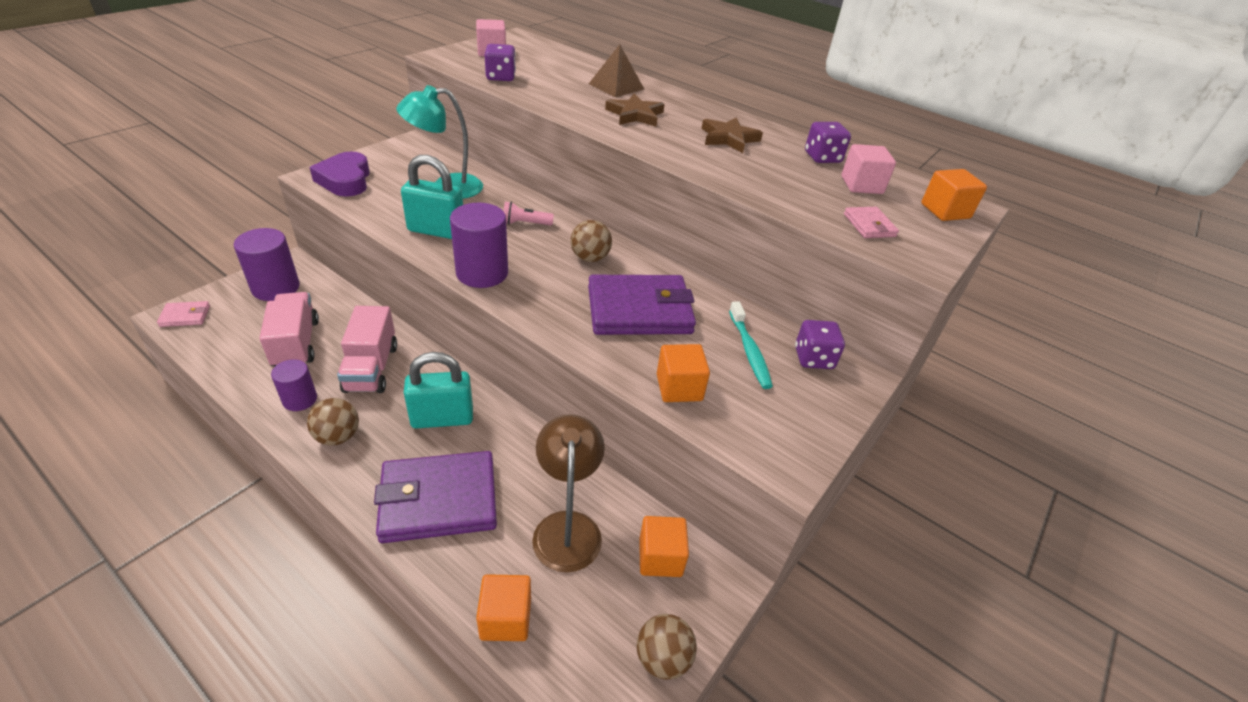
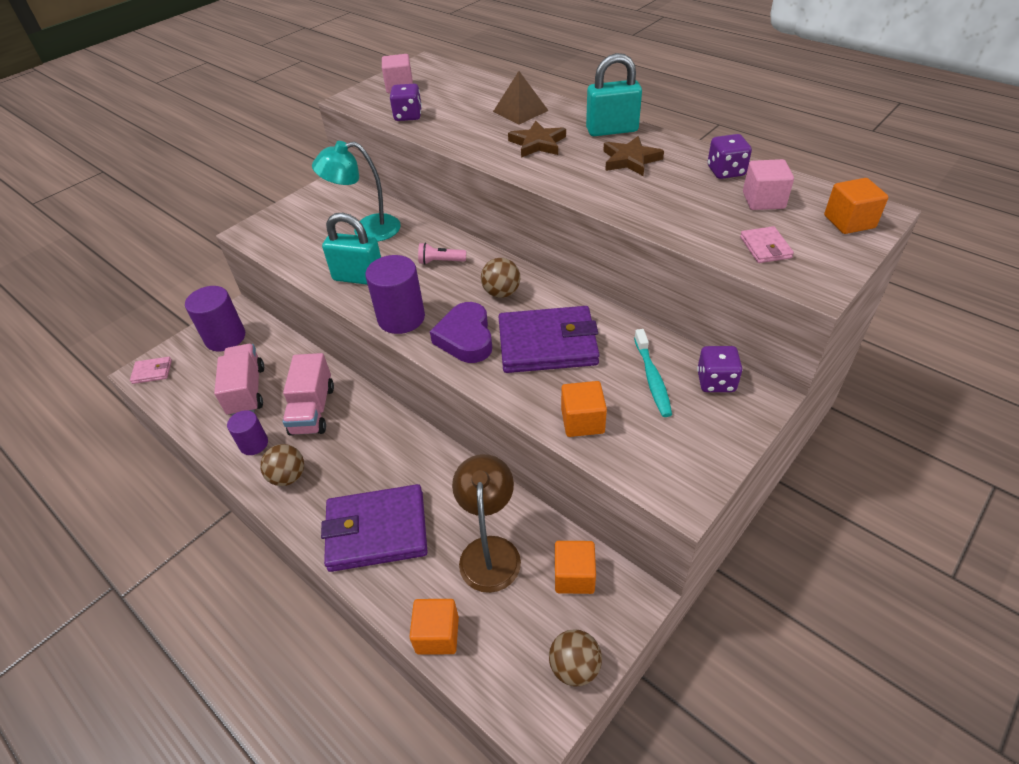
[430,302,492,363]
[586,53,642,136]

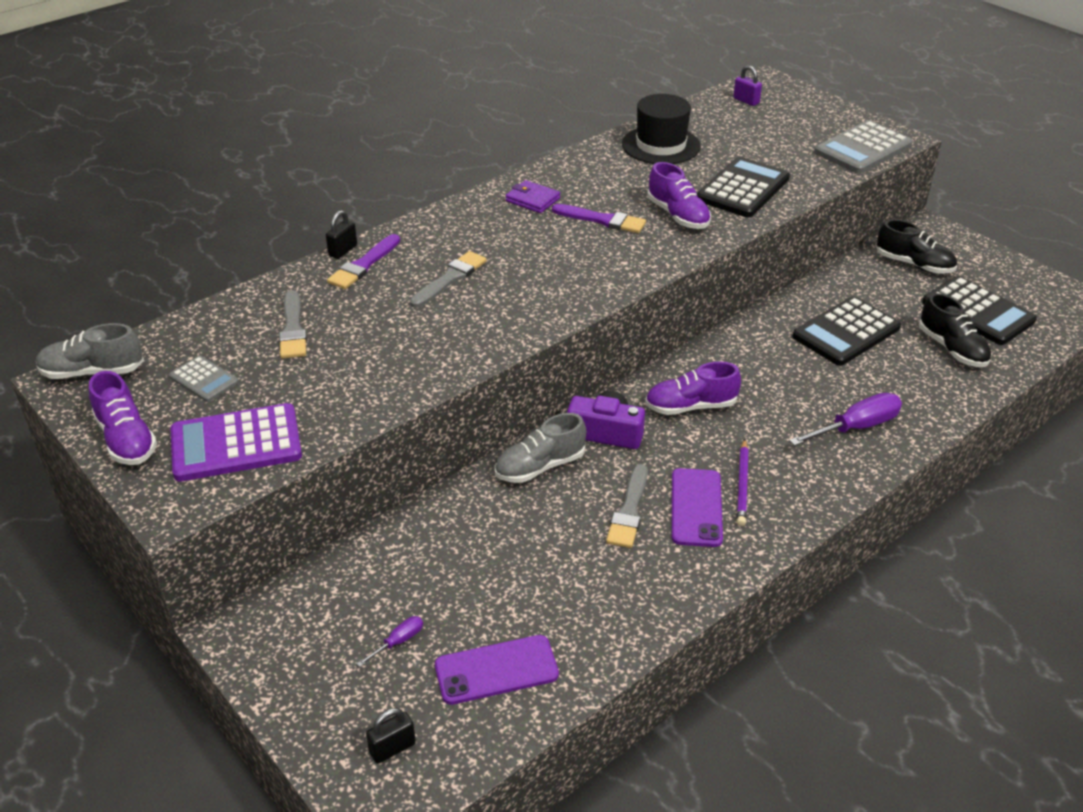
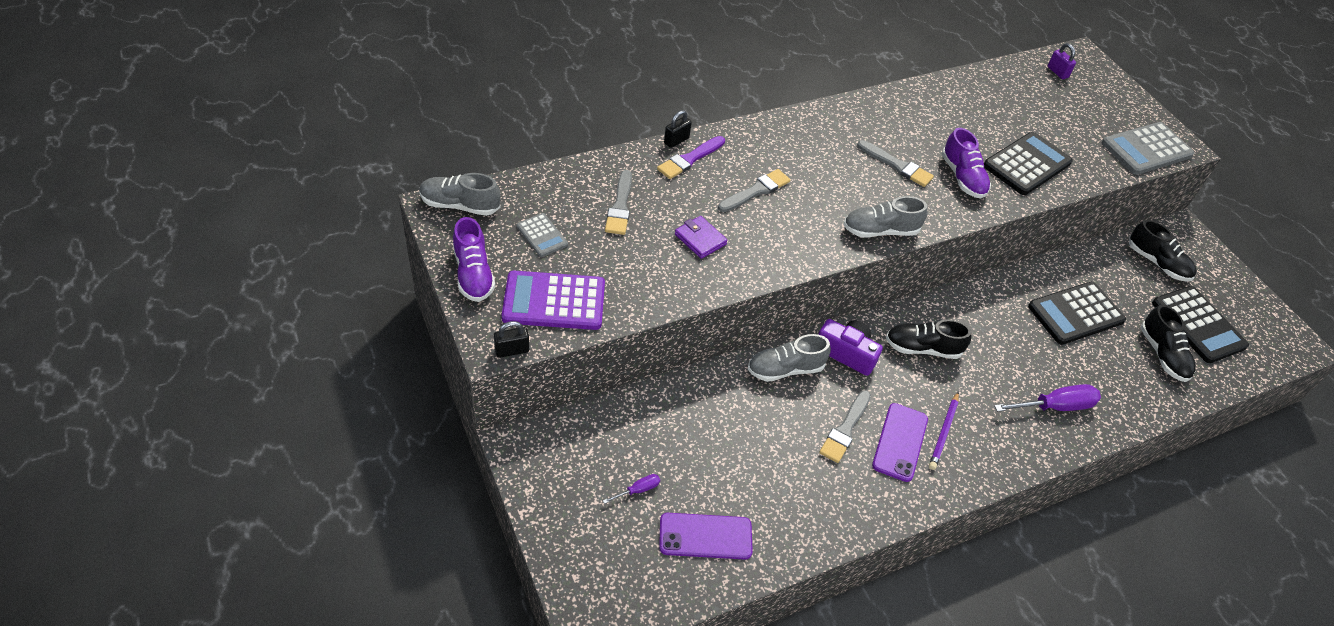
[494,321,529,358]
[675,216,728,259]
[857,140,934,187]
[622,94,701,164] (first image)
[886,320,972,359]
[843,196,928,238]

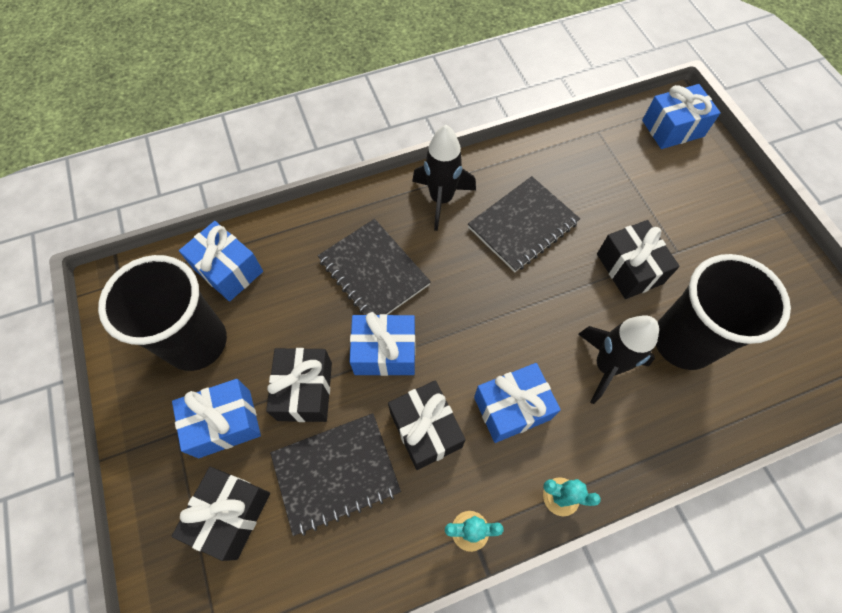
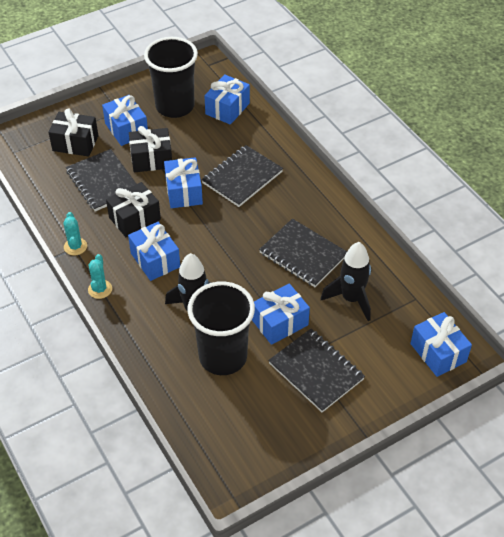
[321,242,371,321]
[252,284,310,345]
[268,329,365,412]

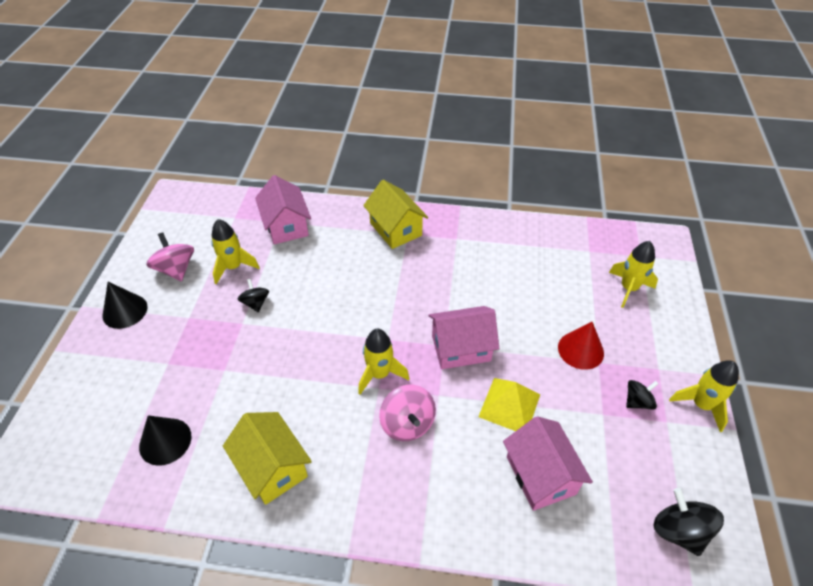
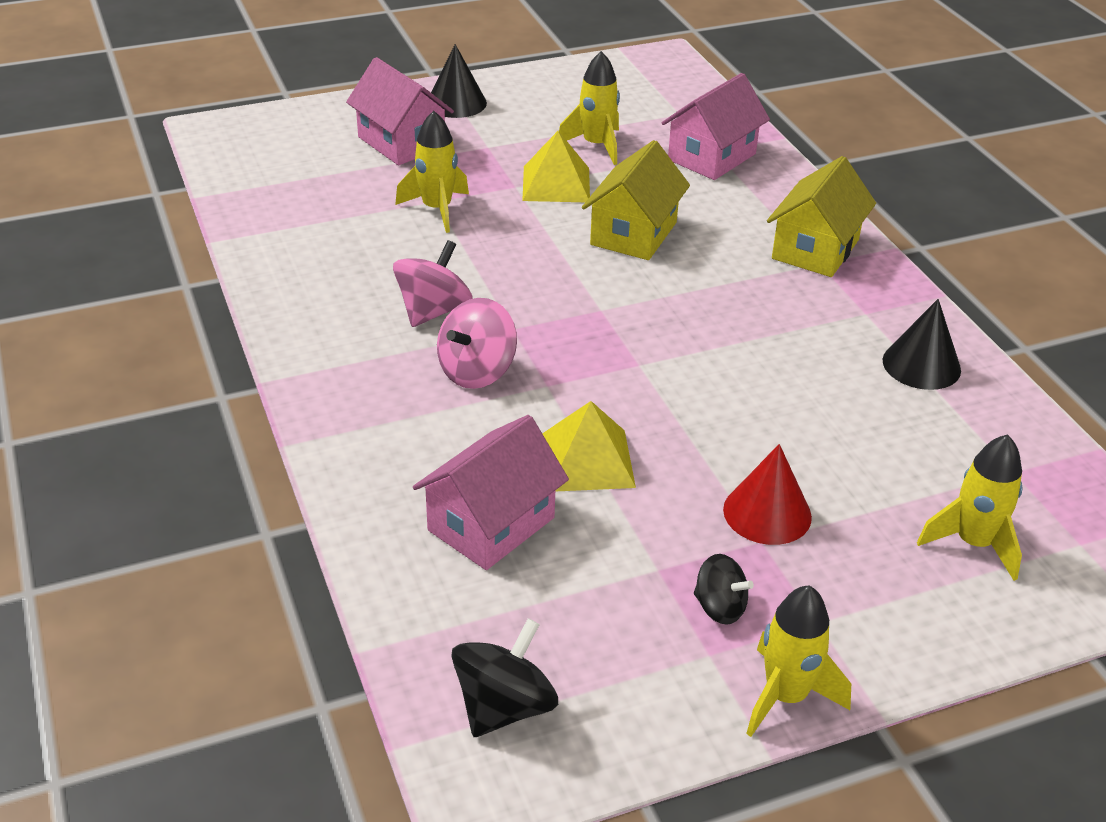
[883,299,961,390]
[393,240,473,327]
[582,140,690,260]
[522,131,590,202]
[395,111,469,233]
[346,57,454,165]

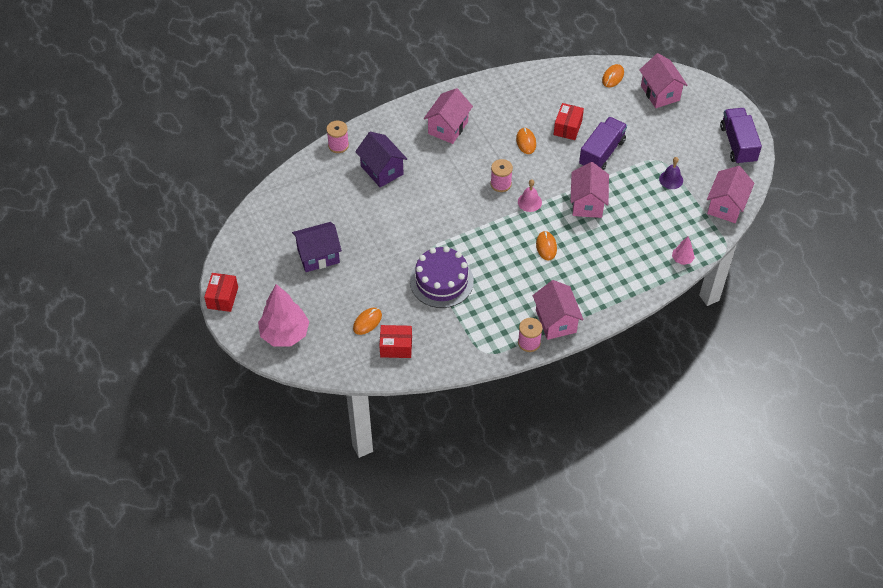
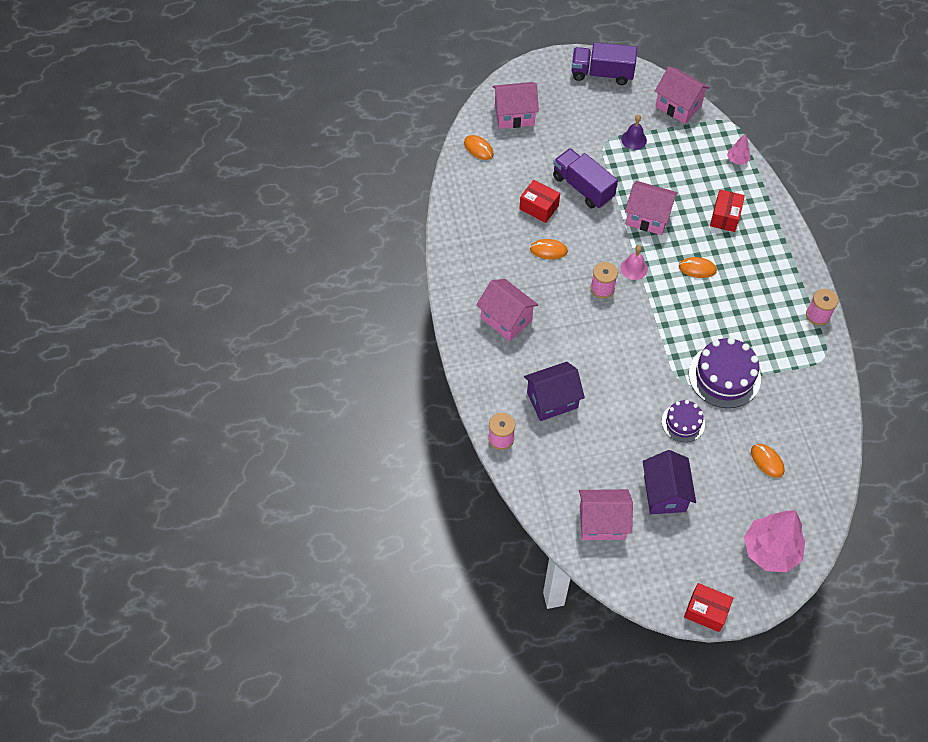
[710,190,745,232]
[579,489,633,540]
[662,400,705,442]

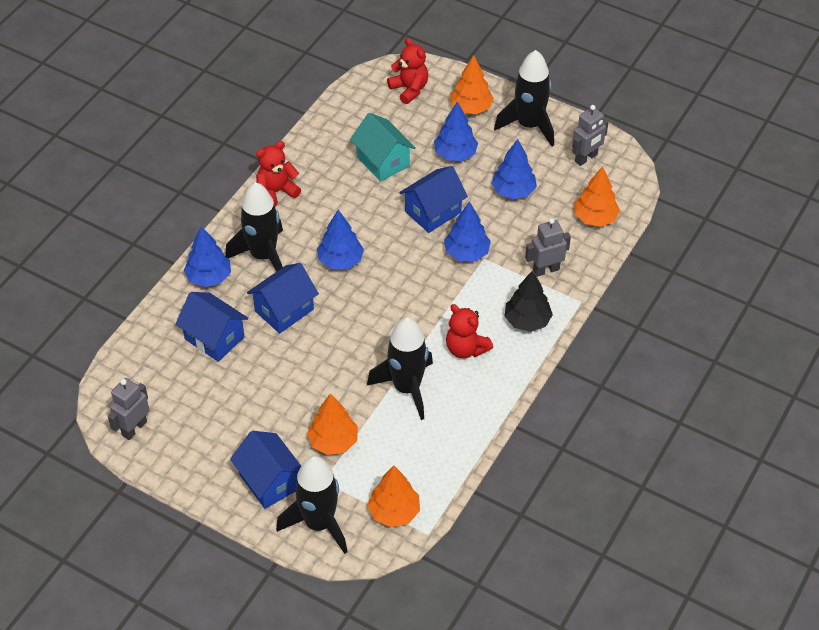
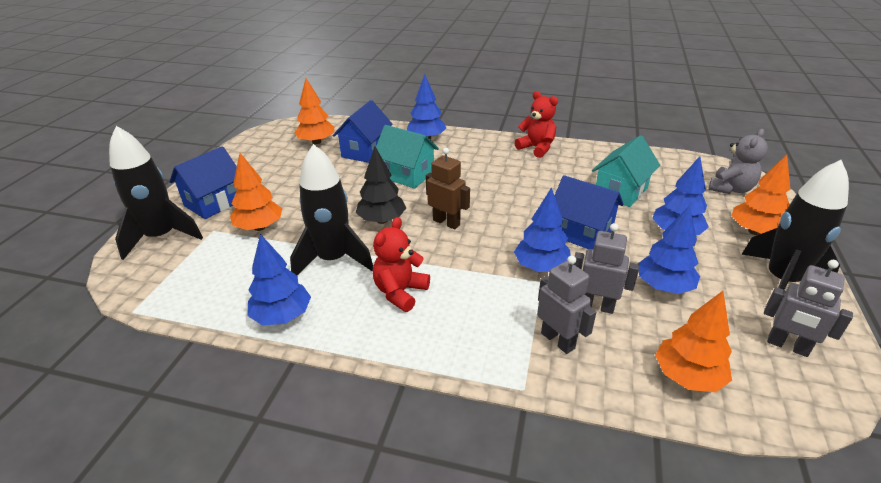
[574,223,639,314]
[225,182,283,272] (first image)
[376,125,439,189]
[247,234,311,325]
[294,78,334,144]
[708,129,768,194]
[356,146,406,224]
[426,148,470,229]

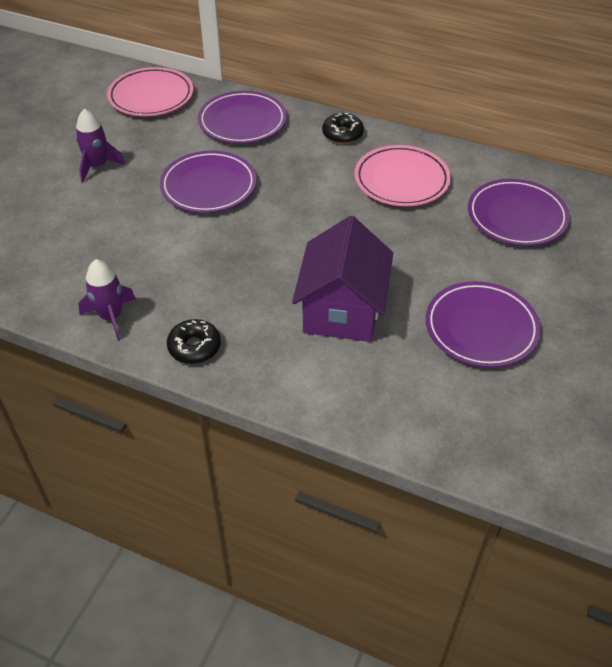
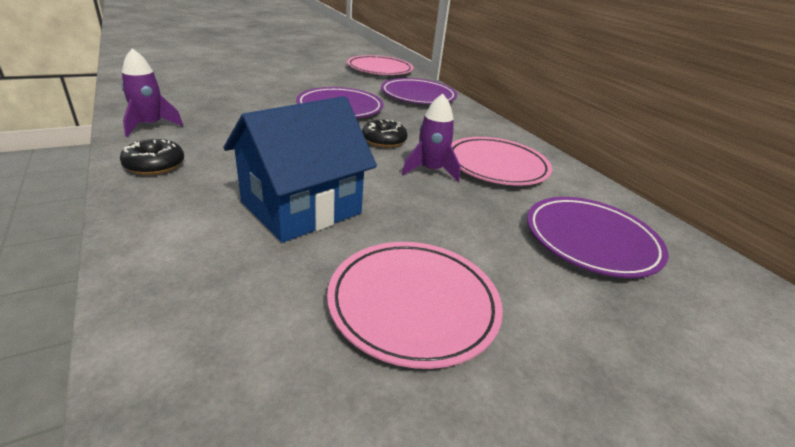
[402,94,460,182]
[223,96,377,243]
[362,120,408,148]
[327,242,503,369]

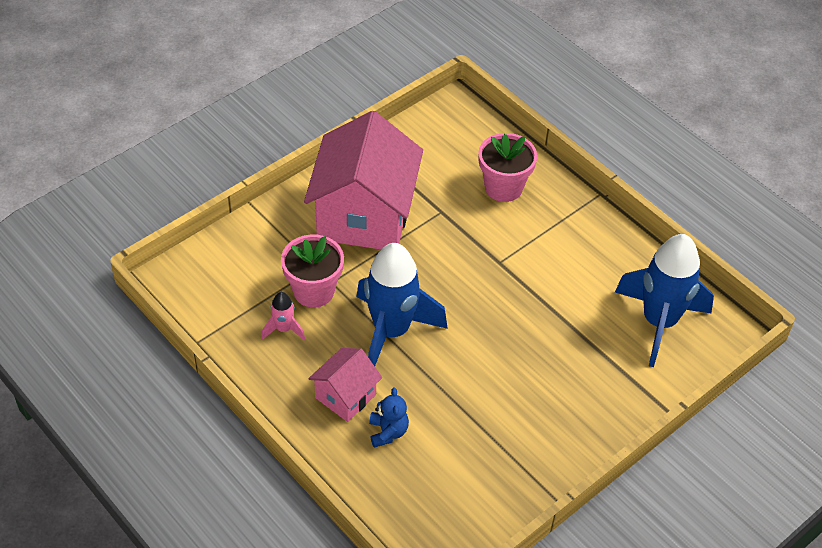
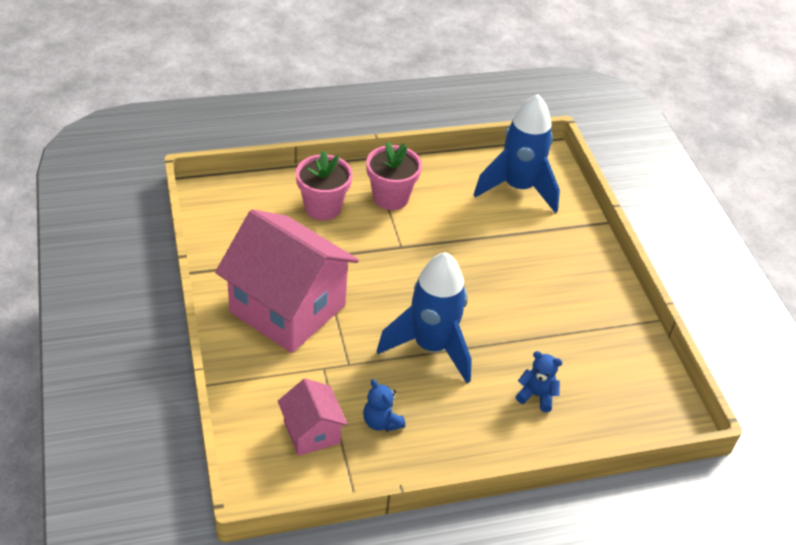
[363,379,405,432]
[366,141,422,210]
[278,378,348,456]

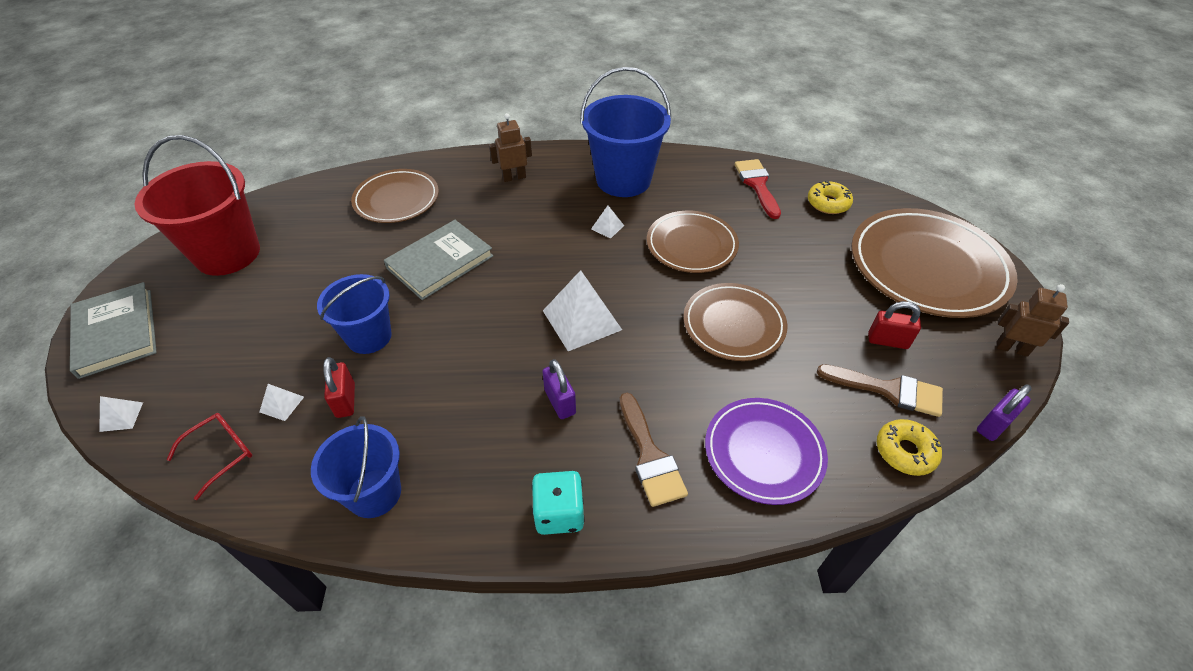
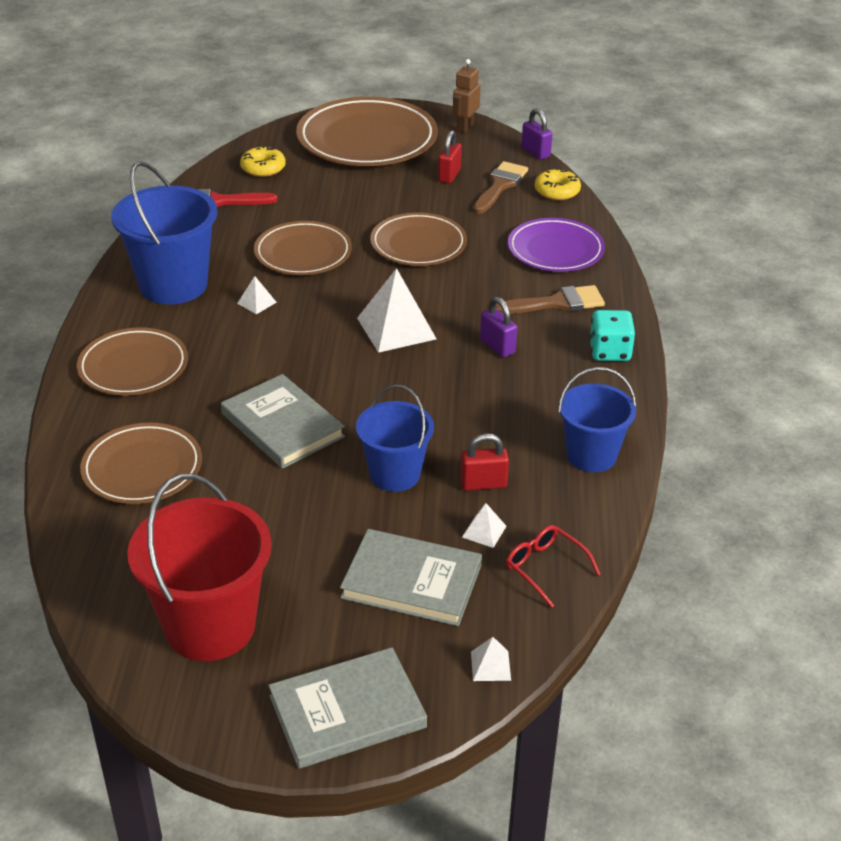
[77,327,188,396]
[480,297,517,357]
[340,529,482,626]

